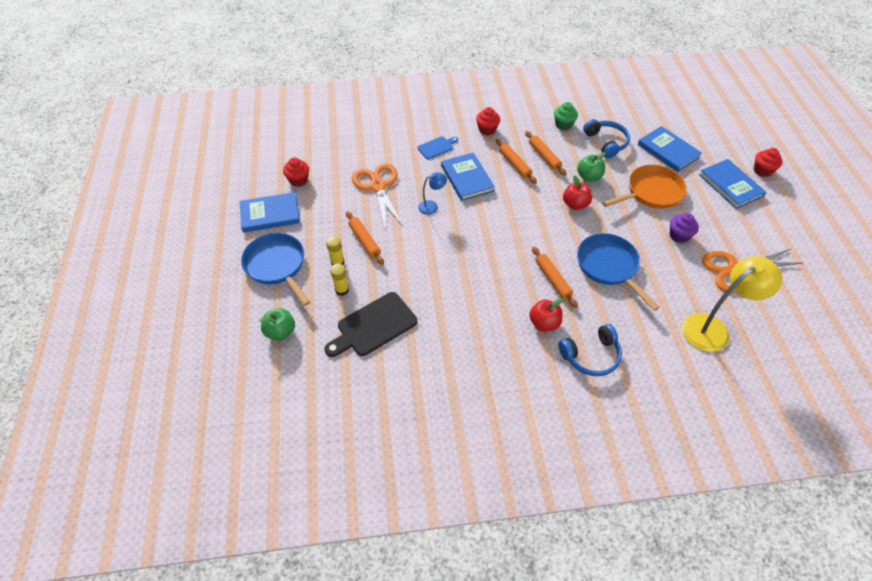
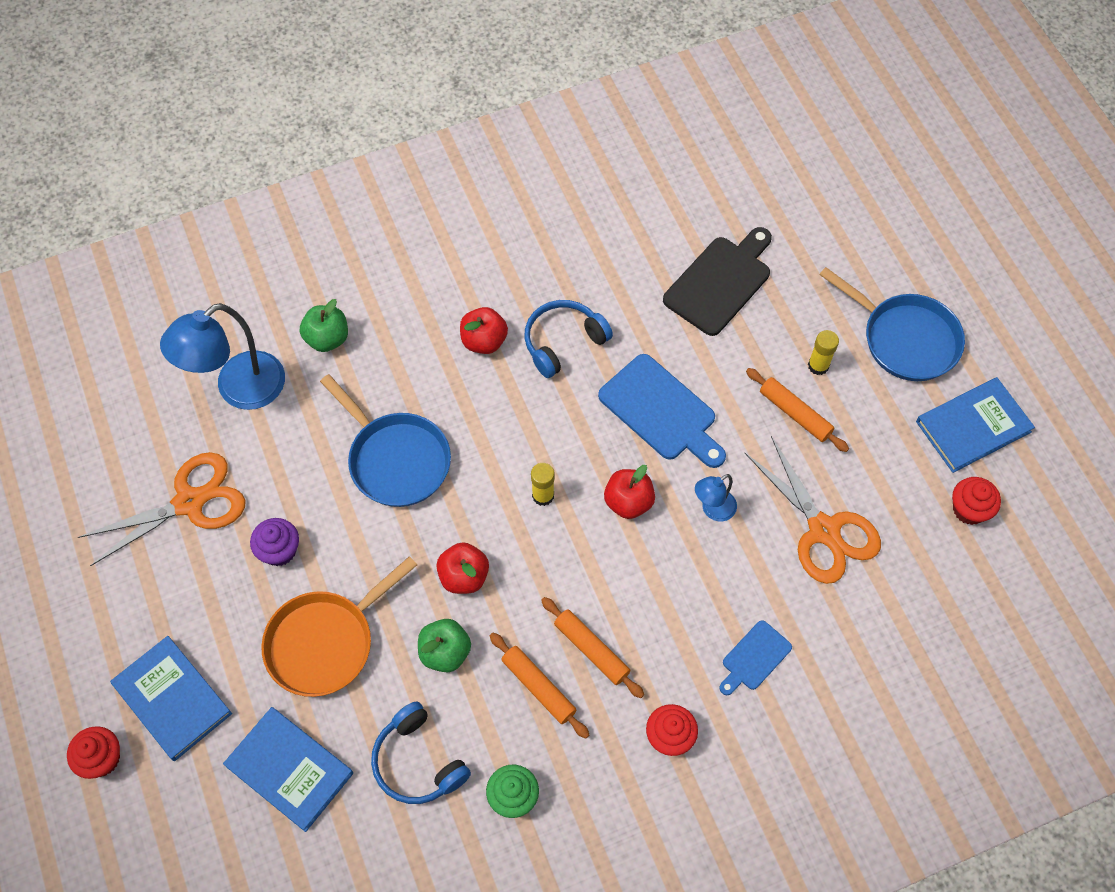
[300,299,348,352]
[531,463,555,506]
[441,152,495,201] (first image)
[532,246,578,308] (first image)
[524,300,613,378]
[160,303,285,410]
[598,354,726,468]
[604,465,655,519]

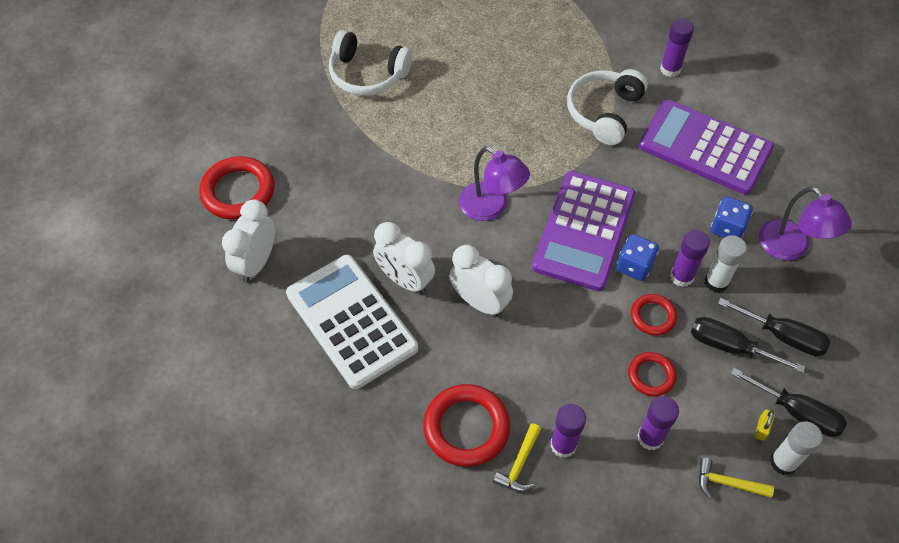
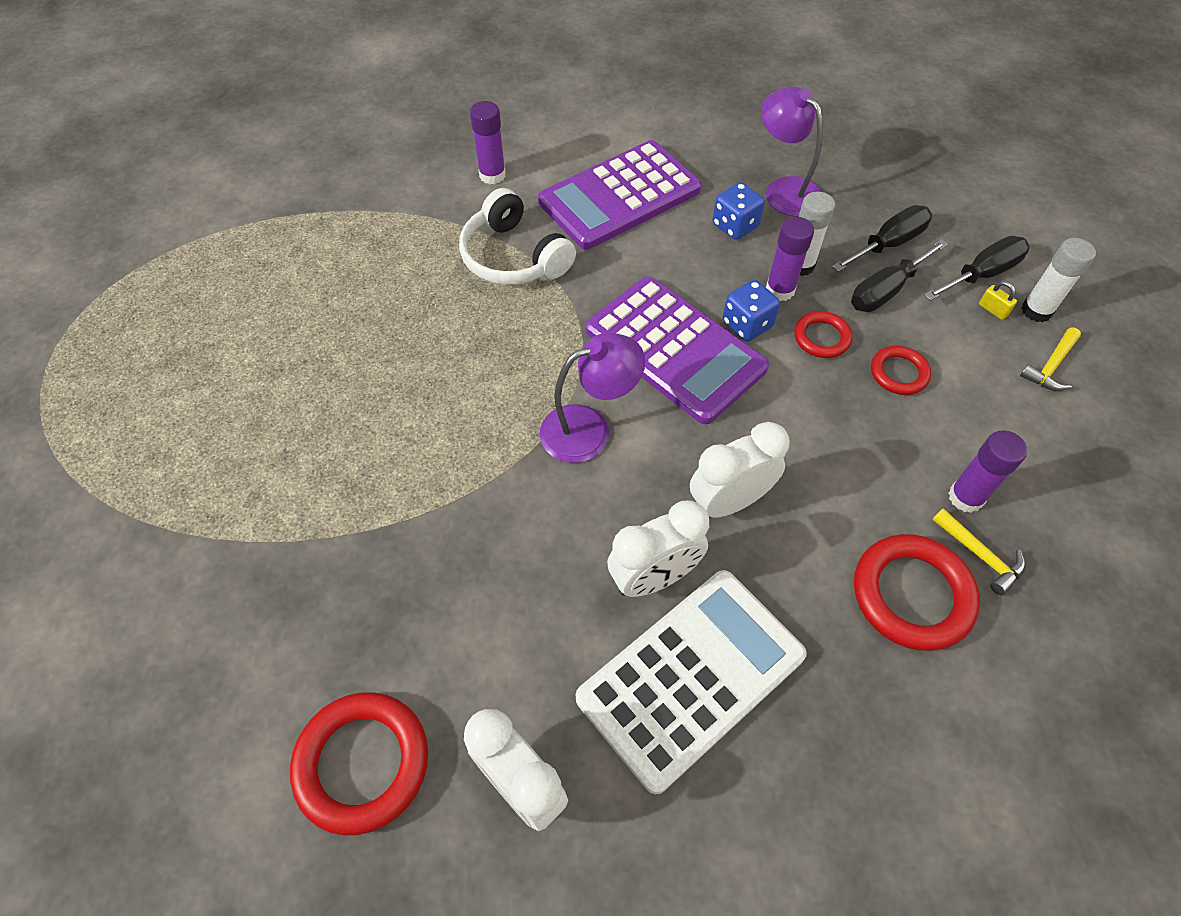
[576,570,807,794]
[329,30,412,96] (first image)
[637,396,679,450] (first image)
[761,86,823,217]

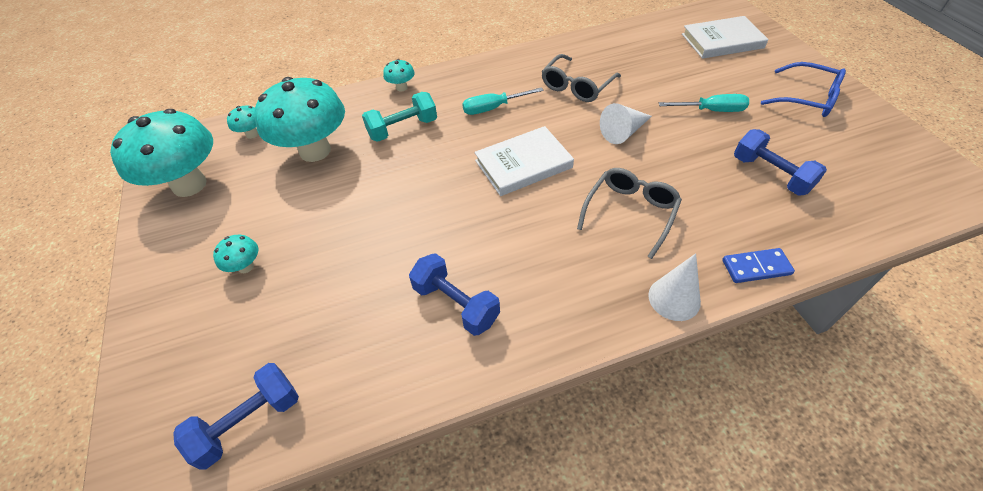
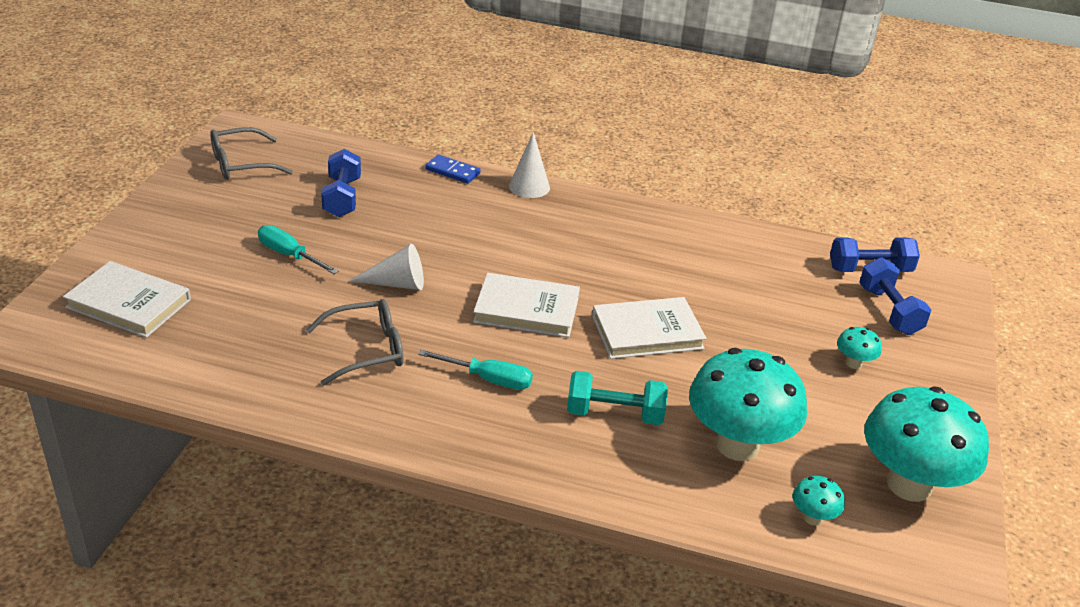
[383,59,415,92] (first image)
[859,257,931,335]
[210,127,293,180]
[761,62,846,117] (first image)
[592,297,706,359]

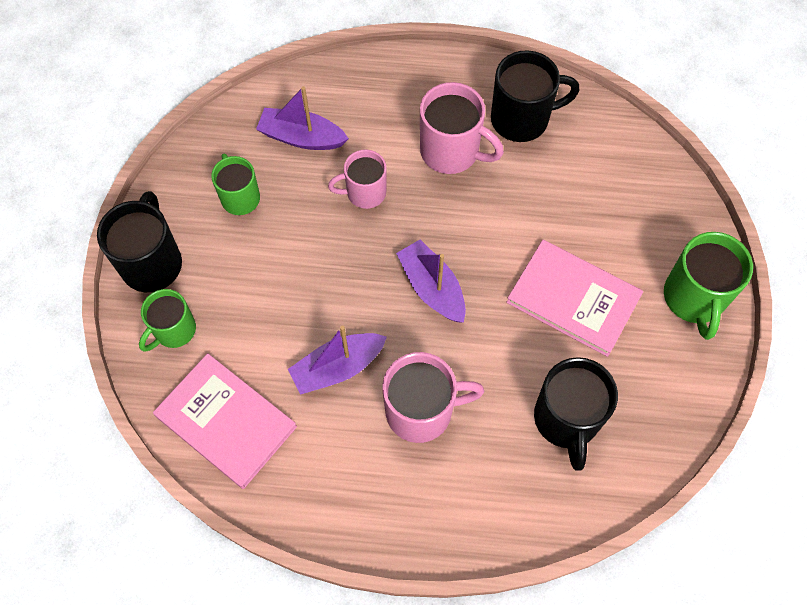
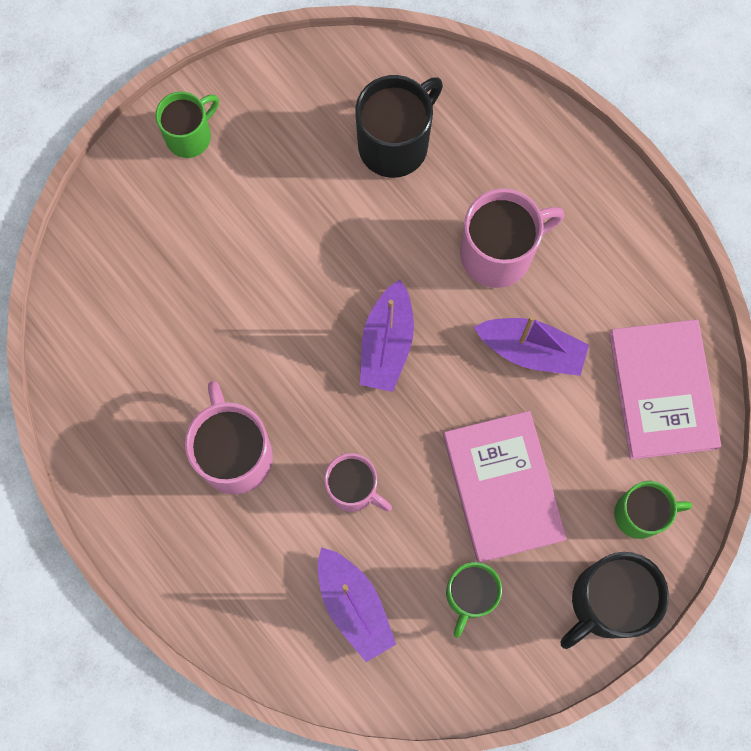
[460,188,565,288]
[491,50,580,142] (first image)
[443,411,567,563]
[155,92,219,158]

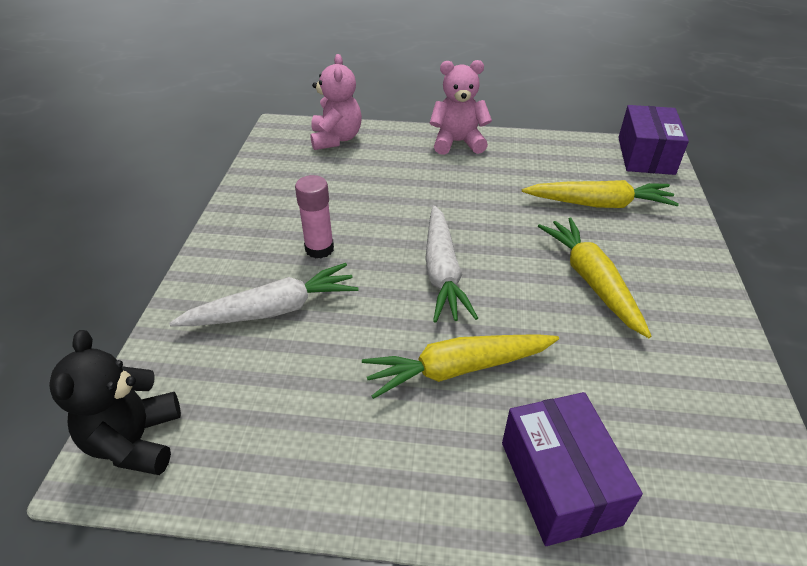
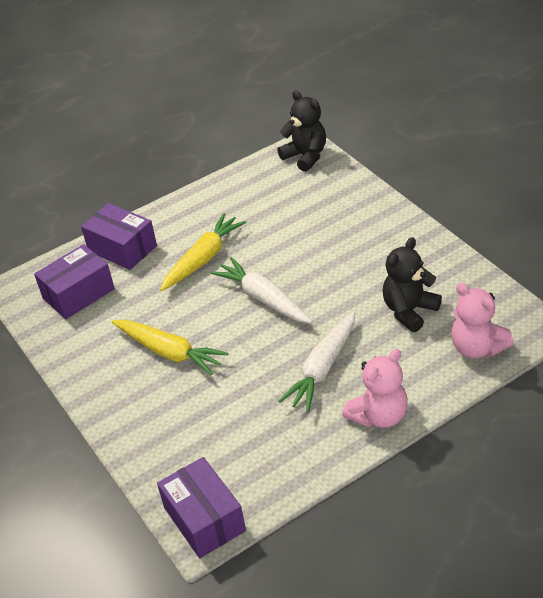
[279,311,355,412]
[295,175,334,259] (first image)
[522,180,679,208] (first image)
[34,244,115,319]
[382,237,442,332]

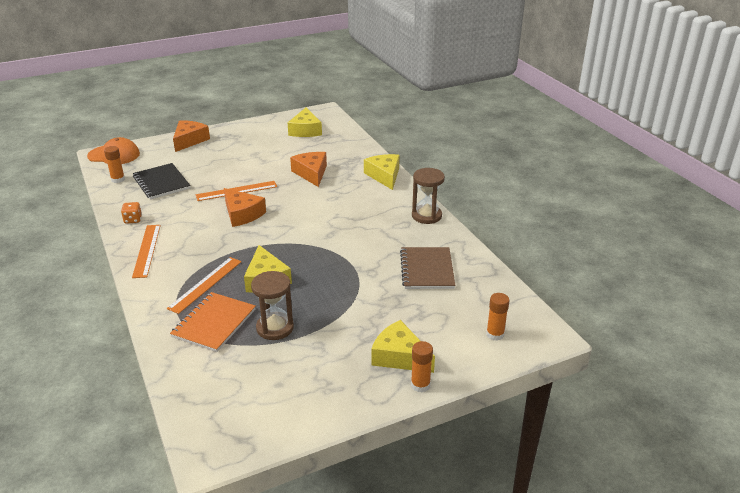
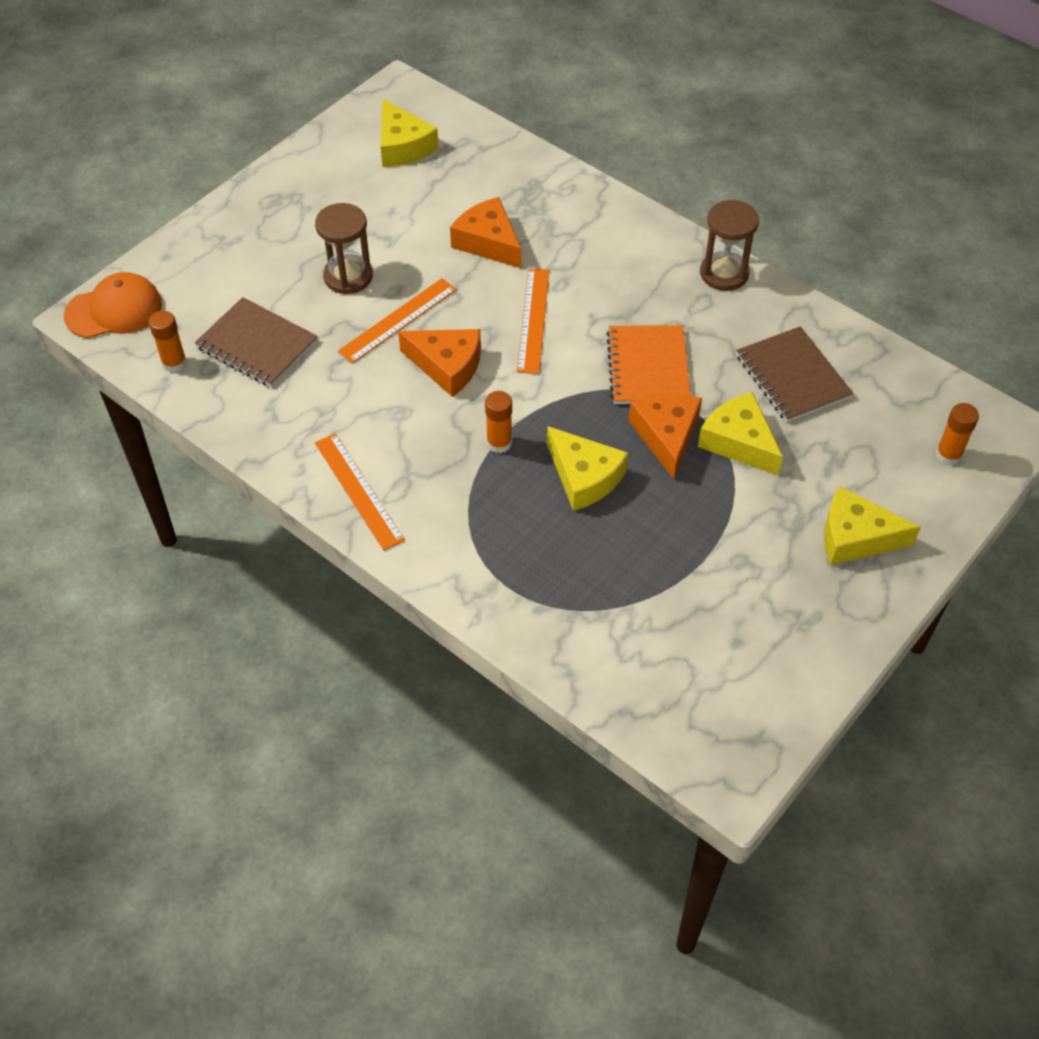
[121,202,142,224] (first image)
[195,297,318,387]
[517,268,549,374]
[606,325,691,404]
[629,394,702,479]
[315,203,373,294]
[698,392,783,475]
[485,391,512,453]

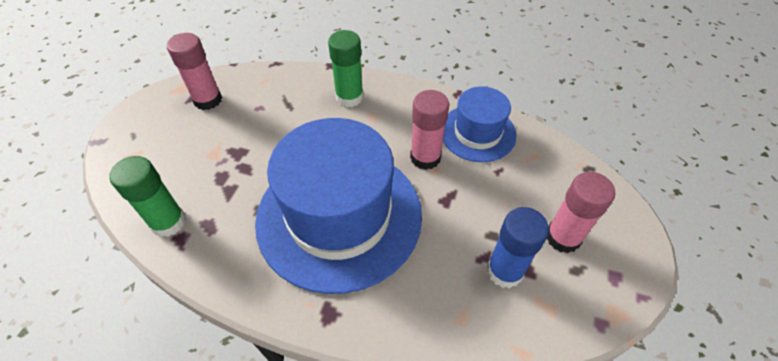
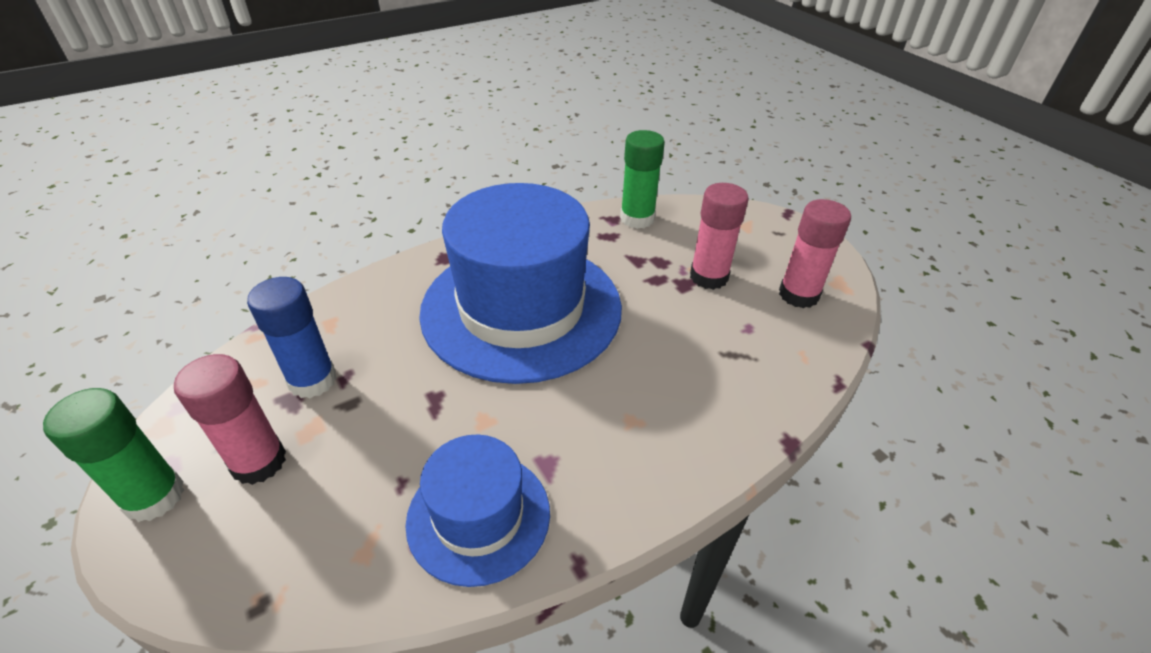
[43,388,184,522]
[690,183,749,290]

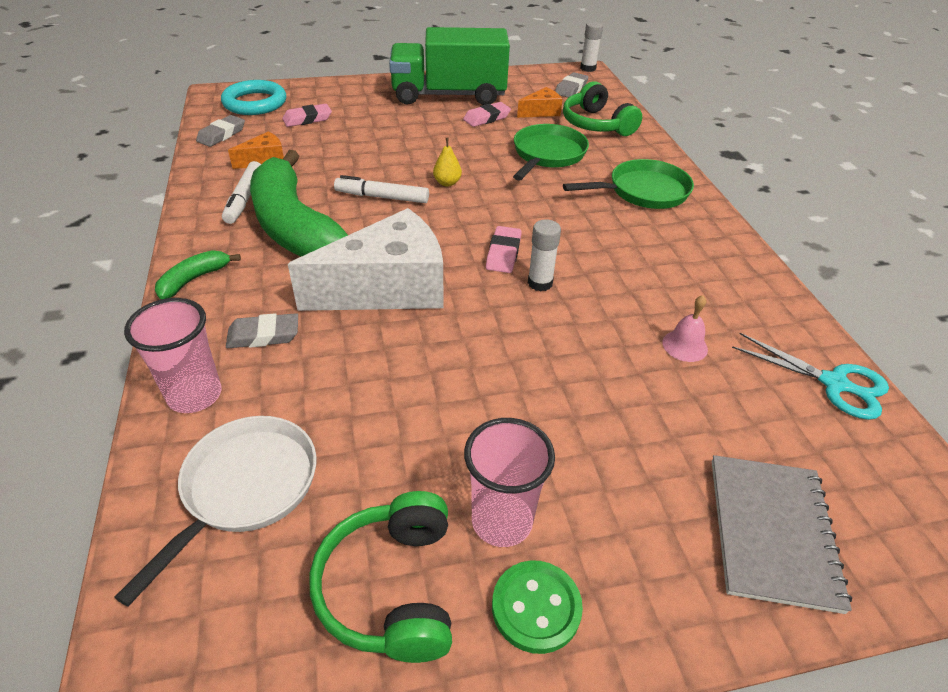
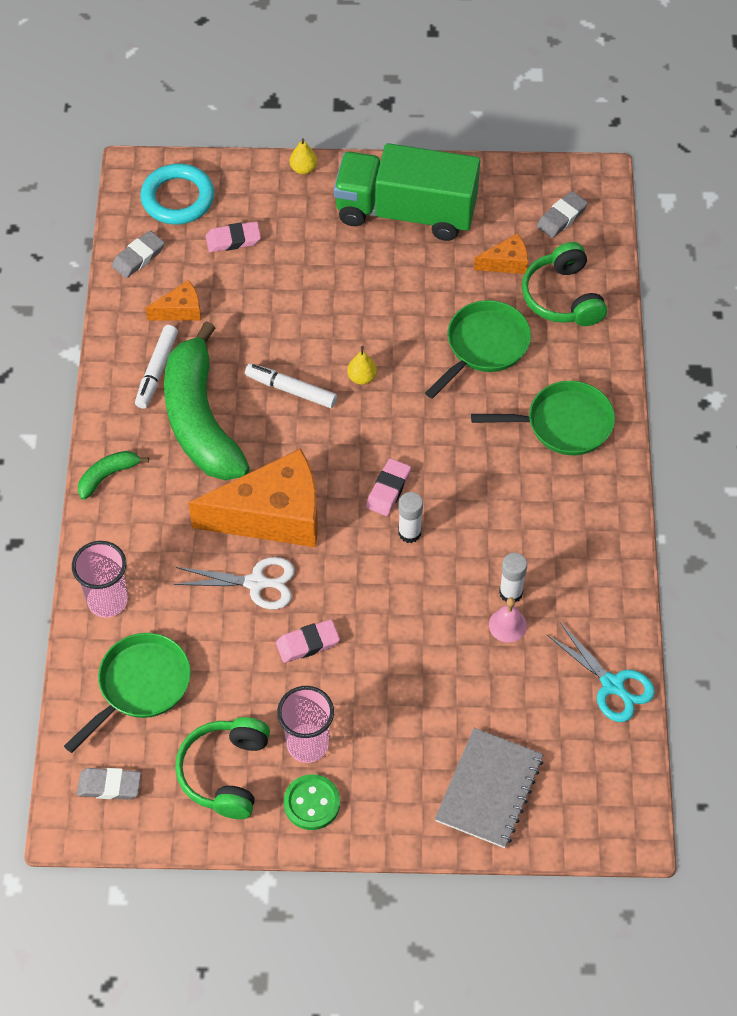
[64,633,191,753]
[77,768,141,800]
[189,448,318,547]
[276,620,340,663]
[499,553,527,603]
[174,557,295,609]
[290,138,317,174]

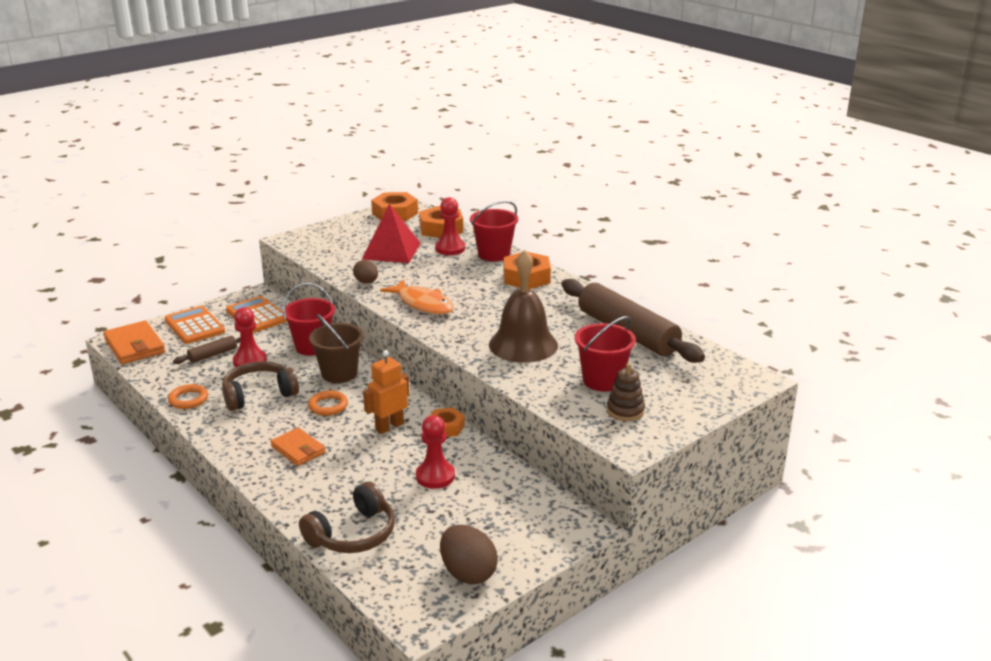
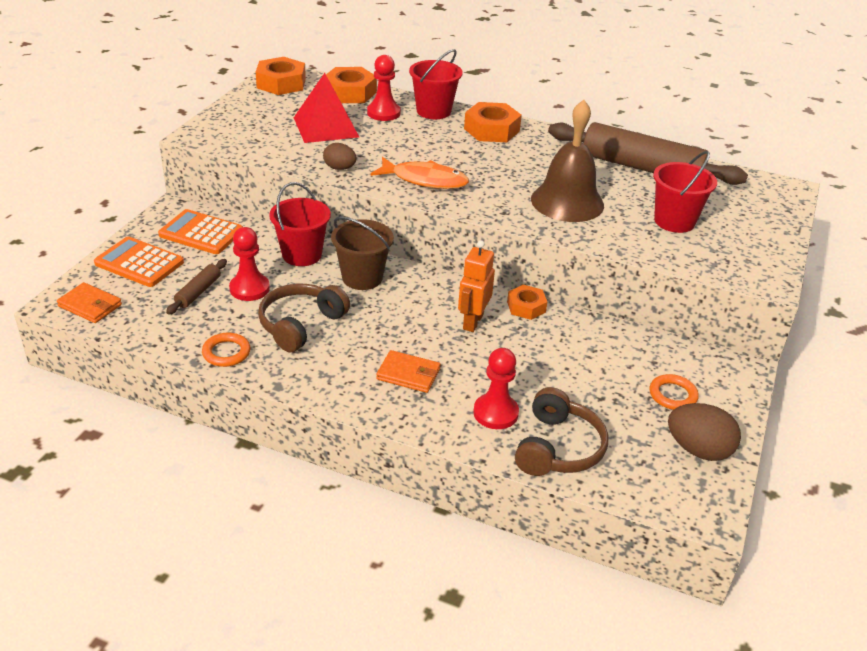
[57,282,122,323]
[650,374,699,410]
[473,348,519,429]
[607,363,645,421] (first image)

